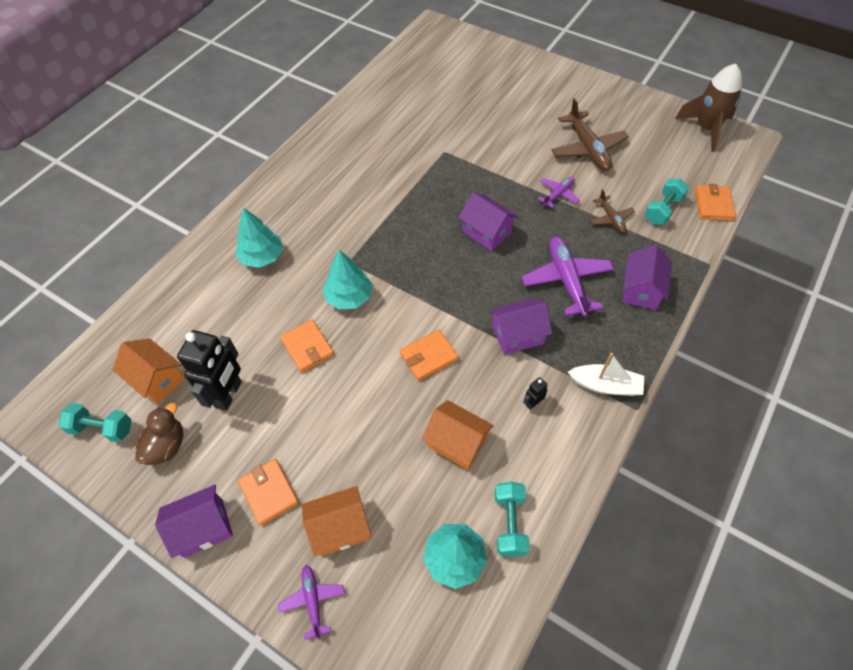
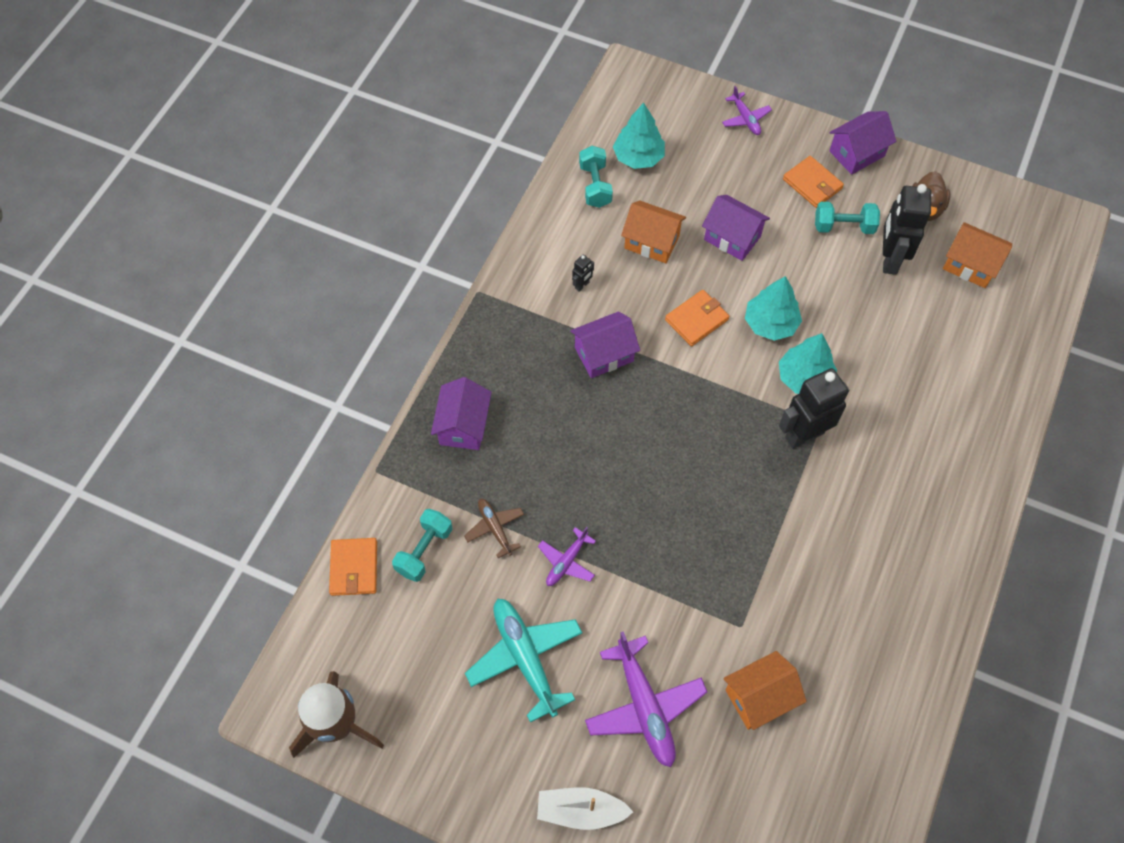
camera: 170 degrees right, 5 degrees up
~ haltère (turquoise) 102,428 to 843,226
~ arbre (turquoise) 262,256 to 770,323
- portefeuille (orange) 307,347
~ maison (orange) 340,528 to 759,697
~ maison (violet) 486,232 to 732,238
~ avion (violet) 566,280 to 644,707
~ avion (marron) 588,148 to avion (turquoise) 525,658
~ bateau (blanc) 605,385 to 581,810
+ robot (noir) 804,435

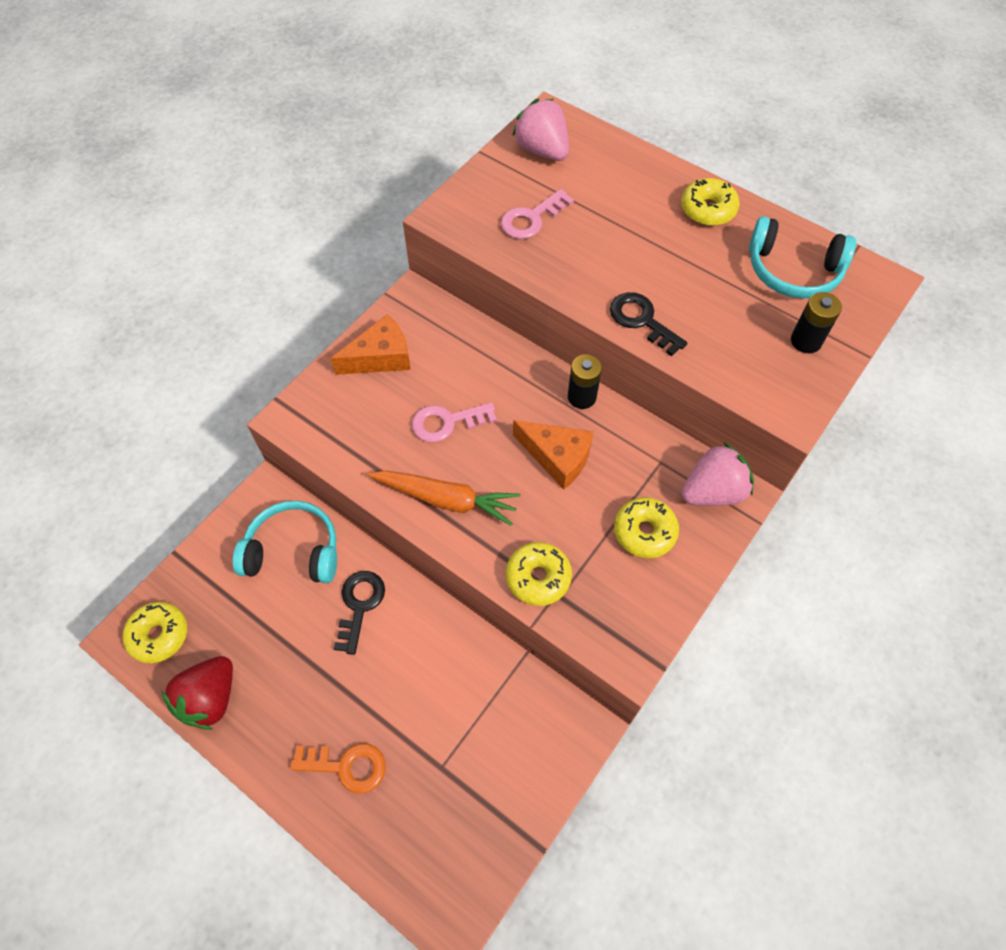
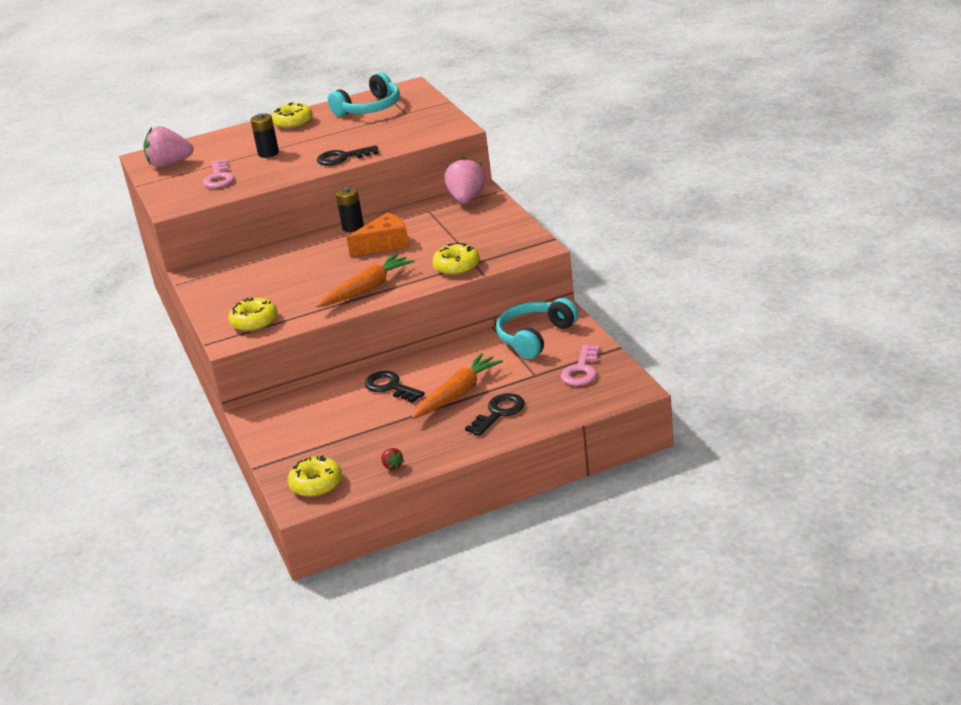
camera: 55 degrees left, 30 degrees down
~ fraise (rouge) 210,699 = 392,466 x0.43
~ casque audio (turquoise) 293,551 to 535,337
~ clé (orange) 346,766 to clé (noir) 498,413
- fromage (orange) 380,357
~ clé (rose) 447,422 to 581,370
~ beignet (jaune) 644,532 to 254,322
~ pile (noir) 806,341 to 268,153
+ carotte (orange) 457,394

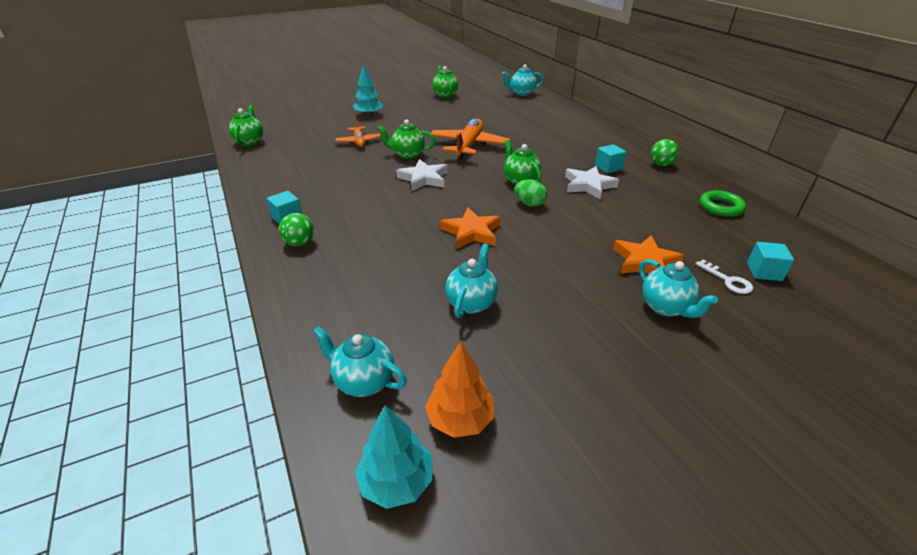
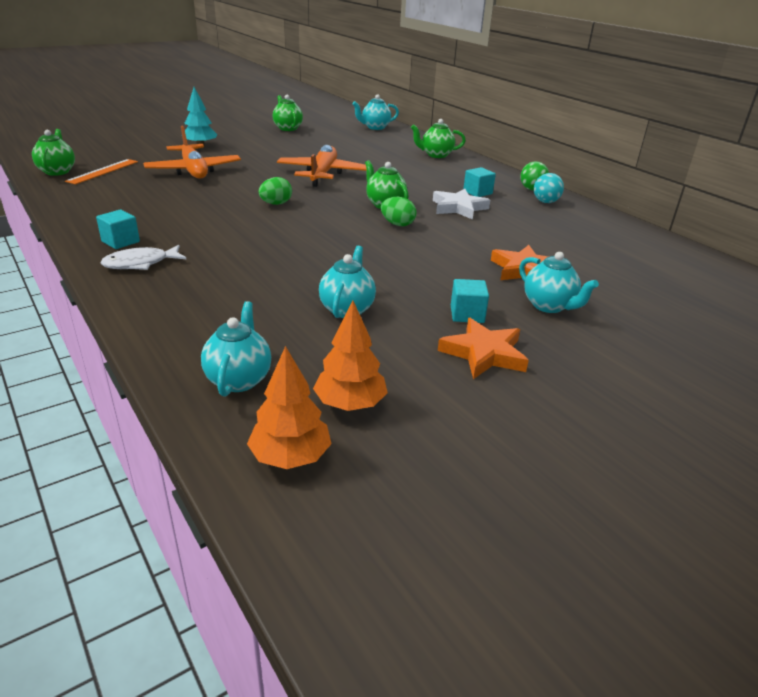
camera: 10 degrees left, 5 degrees down
~ balle (vert) 300,243 to poisson (blanc) 140,263
~ théière (turquoise) 363,381 = 239,379 75 degrees clockwise
~ avion (orange) 359,141 = 194,170 x1.73
~ arbre (turquoise) 396,481 to arbre (orange) 290,457
~ théière (vert) 407,155 to 436,155
~ étoile (blanc) 424,178 to œuf (vert) 276,204
~ étoile (orange) 472,232 to 484,353
- clé (blanc) 728,280
- anneau (vert) 721,207
~ cube (turquoise) 764,272 to 467,314
+ règle (orange) 103,171
+ balle (turquoise) 545,202

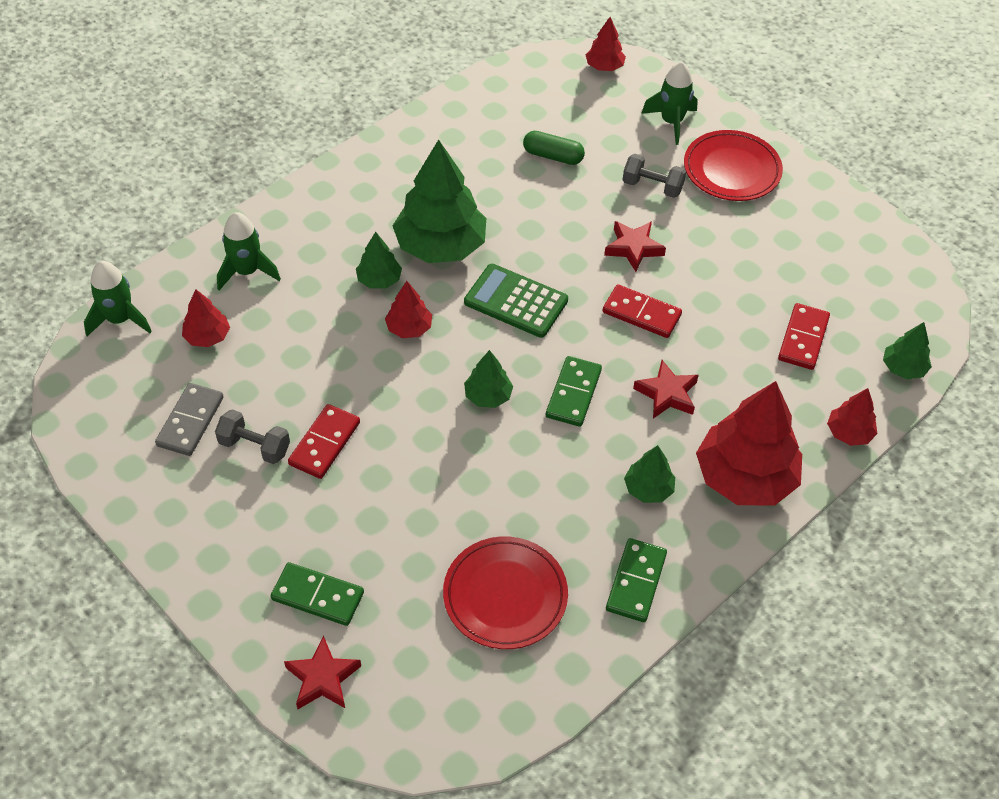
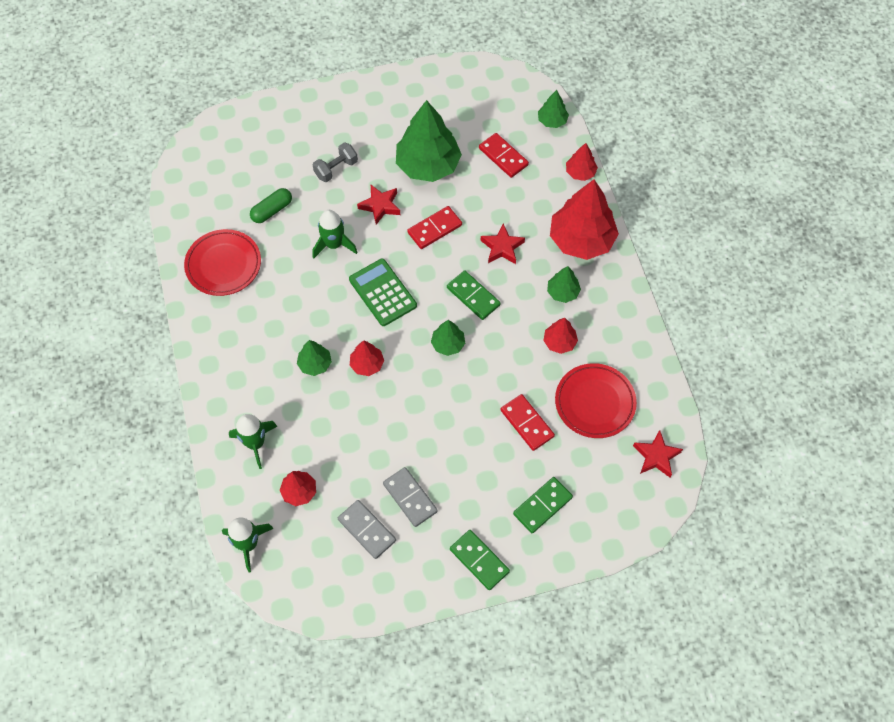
camera: 60 degrees left, 10 degrees up
~ haltère (gris) 254,446 to domino (gris) 410,498
~ étoile (rouge) 322,678 to 656,456
~ domino (rouge) 325,443 to 527,423
~ arbre (vert) 440,246 to 428,165
~ calculatrice (vert) 516,301 = 382,292 90 degrees clockwise
~ arbre (rouge) 604,66 to 559,342
~ domino (vert) 636,582 to 479,560
~ fusée (vert) 671,122 to 334,244
~ assiette (rouge) 731,170 to 223,265

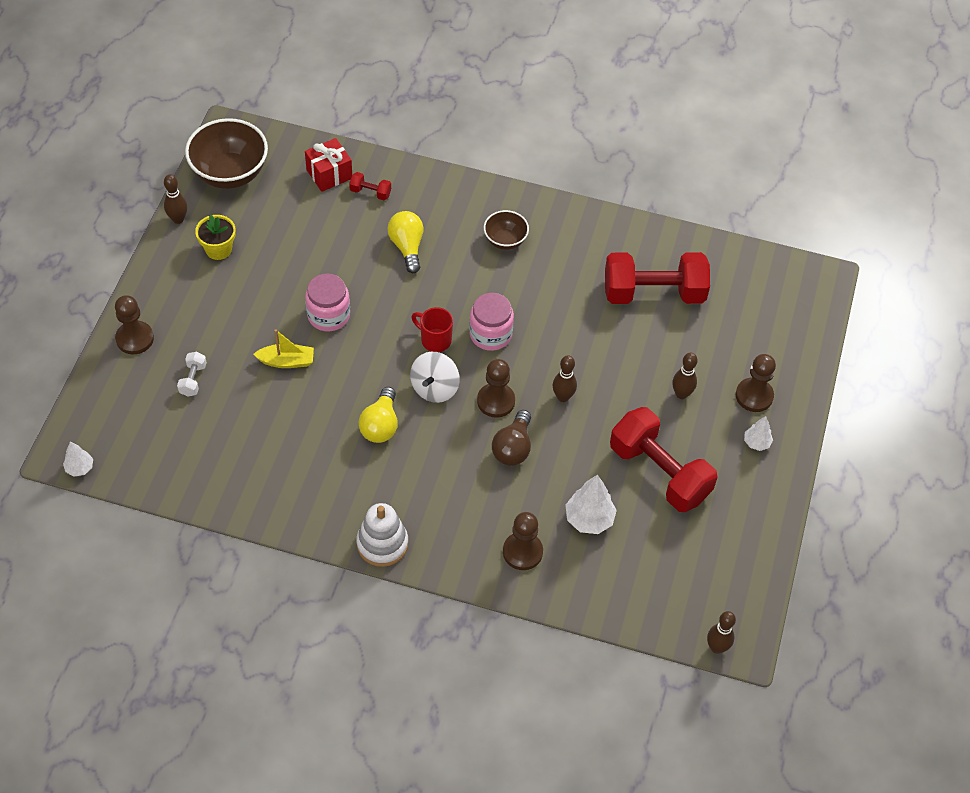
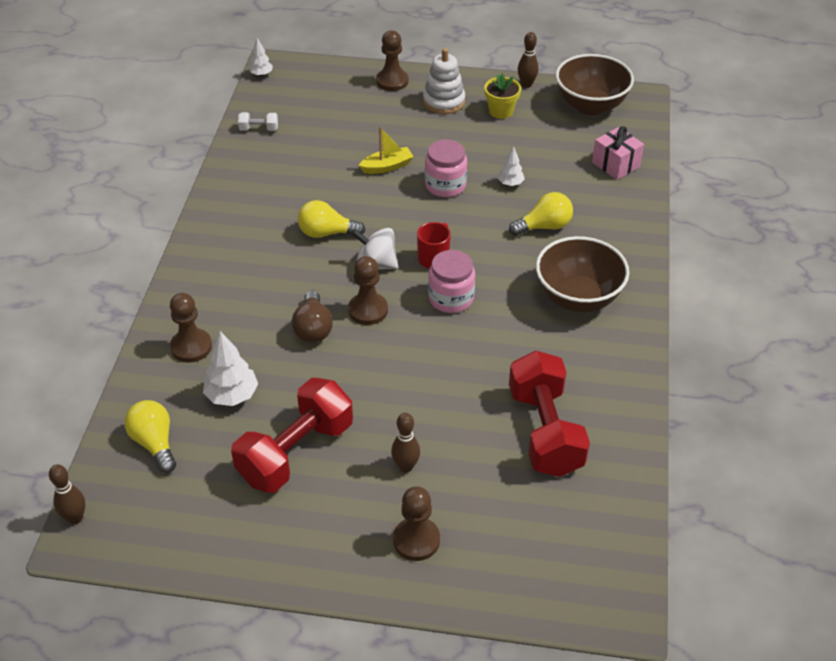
camera: 85 degrees right, 10 degrees down
~ haltère (blanc) 193,380 to 259,129
~ bateau (jaune) 286,361 = 387,166 105 degrees counterclockwise
~ cadeau (rouge) 329,174 to cadeau (rose) 615,164
- haltère (rouge) 370,192
~ jouet à empiler (blanc) 382,544 to 444,101
~ bol (marron) 505,240 = 578,297 x1.83
~ ampoule (marron) 513,448 = 313,328 105 degrees counterclockwise
- quille (marron) 563,397
~ arbre (blanc) 756,443 to 510,183
+ ampoule (jaune) 154,443

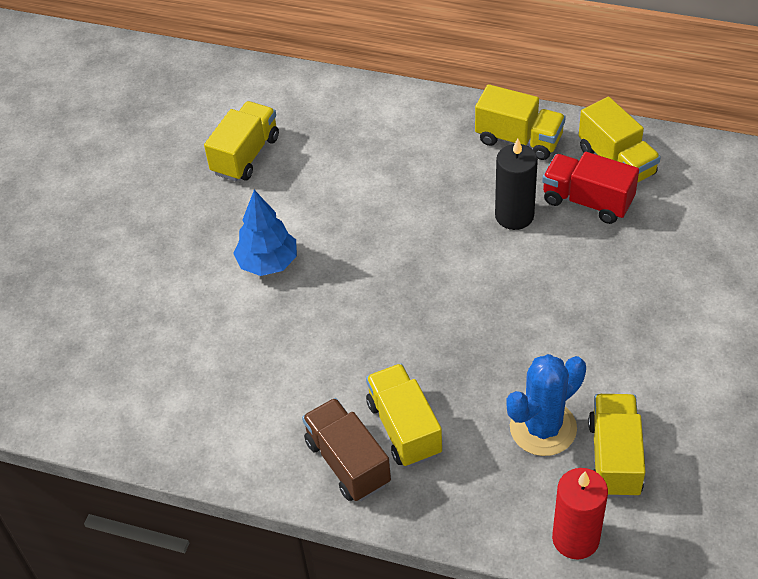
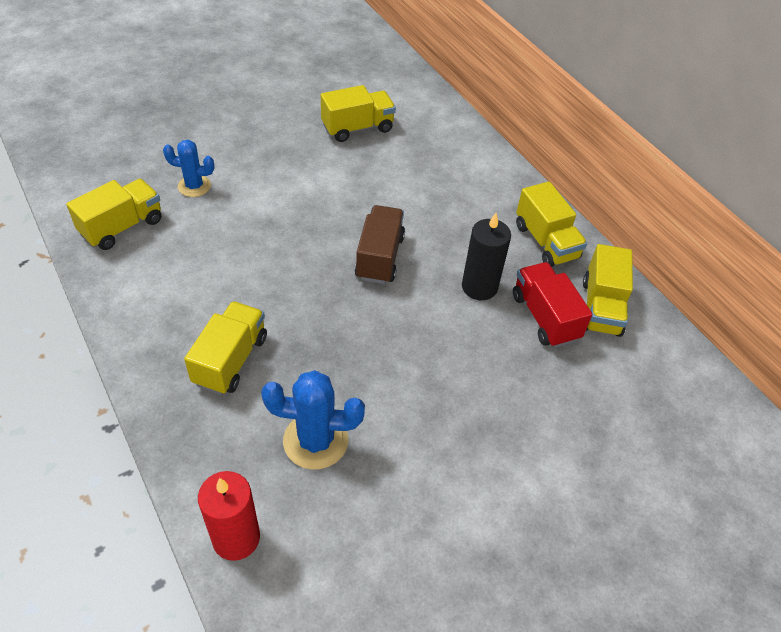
camera: 35 degrees right, 0 degrees up
- arbre (bleu) 268,263
~ camion (marron) 347,462 to 379,257
~ camion (jaune) 614,458 to 122,227
+ cactus (bleu) 194,186

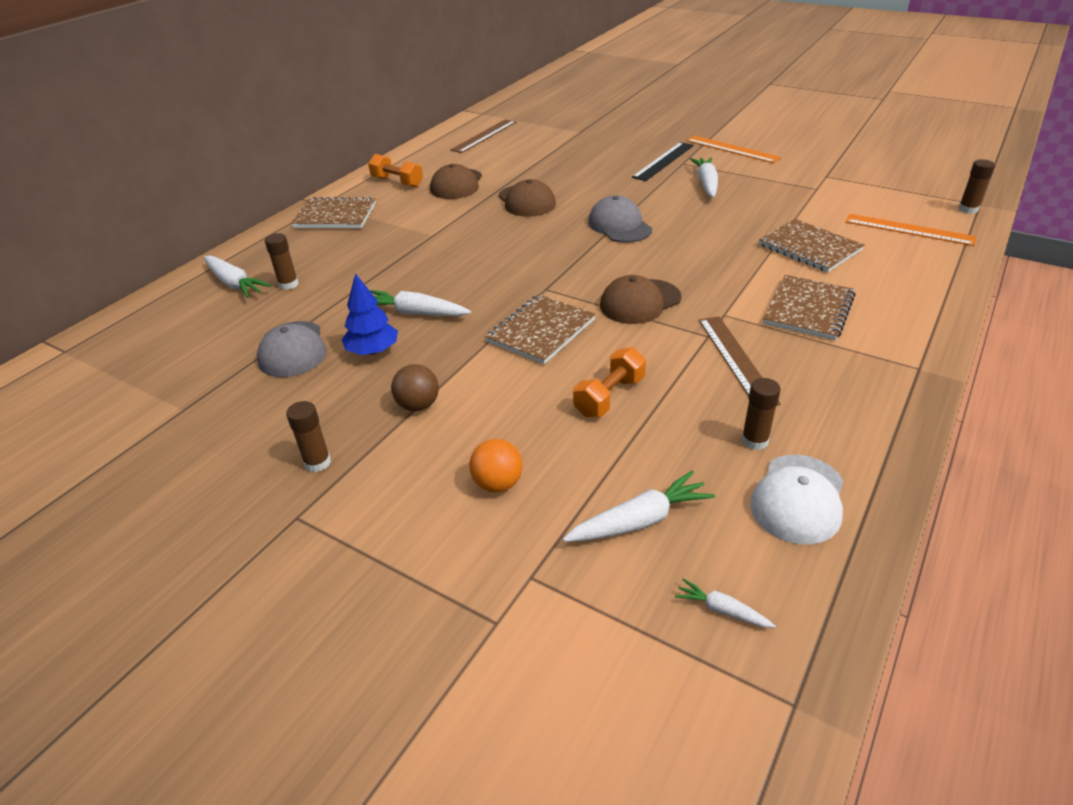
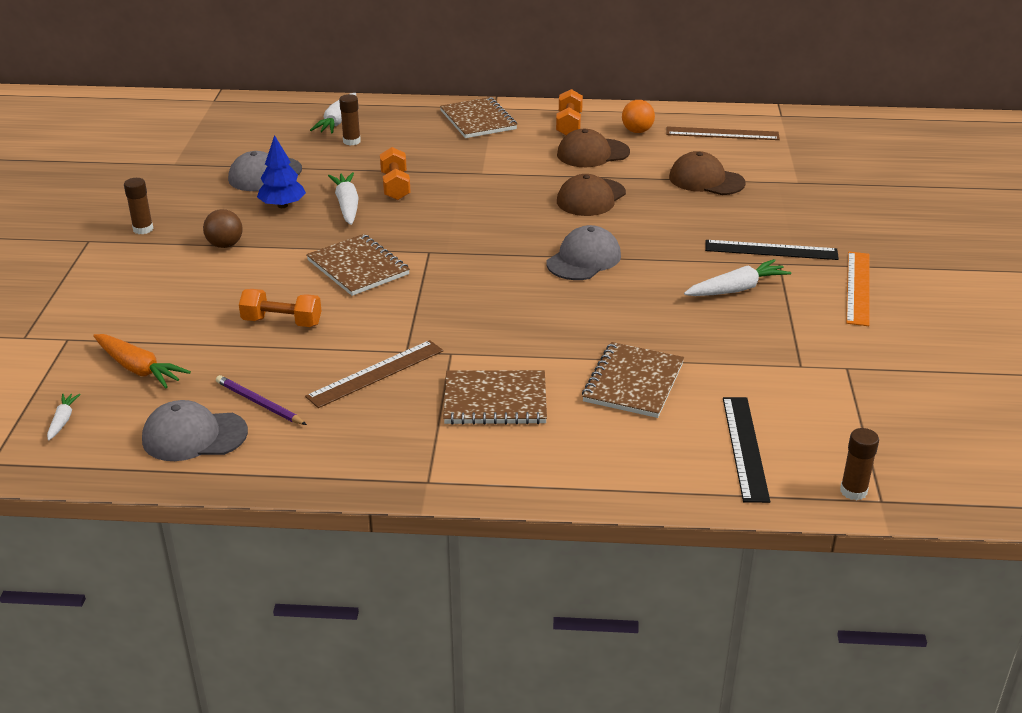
camera: 60 degrees right, 5 degrees down
~ balle (orange) 497,483 to 637,131
~ carnet (marron) 541,331 = 358,267 45 degrees clockwise
~ carotte (blanc) 640,520 to carotte (orange) 139,369
~ casquette (marron) 640,302 to 706,180
~ bâton de colle (marron) 754,441 to crayon (violet) 259,403
~ casquette (blanc) 798,499 to casquette (gris) 194,436
~ règle (orange) 909,229 to règle (noir) 745,448
+ haltère (orange) 395,186

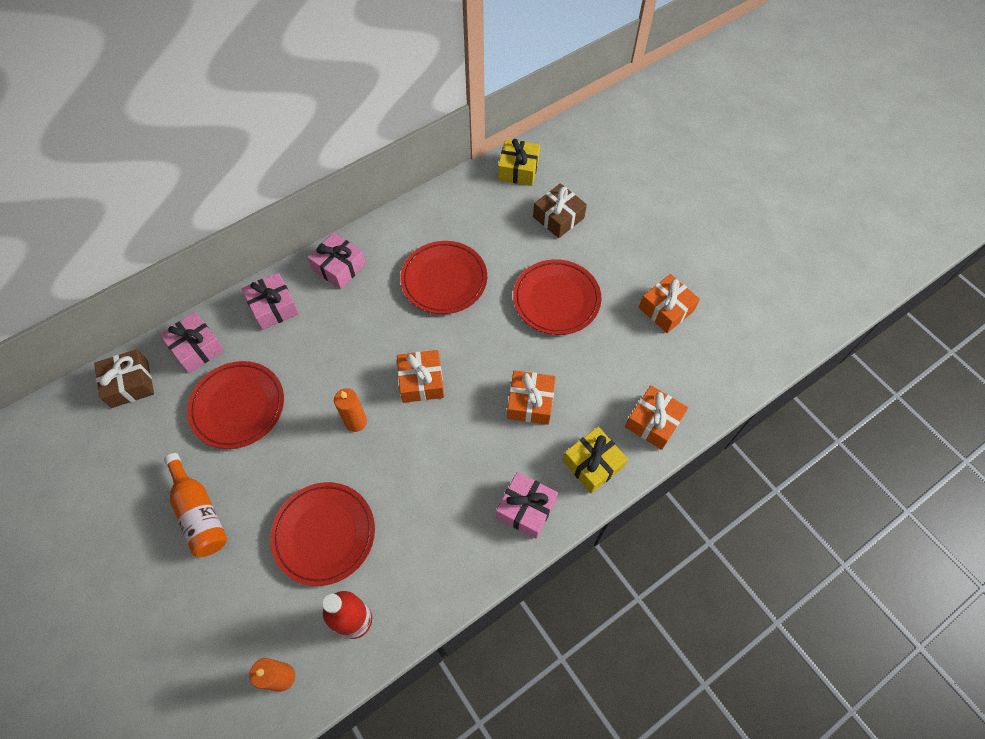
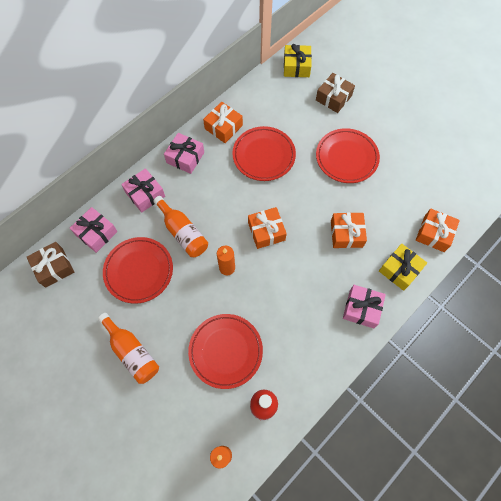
camera: 10 degrees left, 5 degrees up
~ cadeau (orange) 666,309 to 223,127
+ bouteille (orange) 183,232

